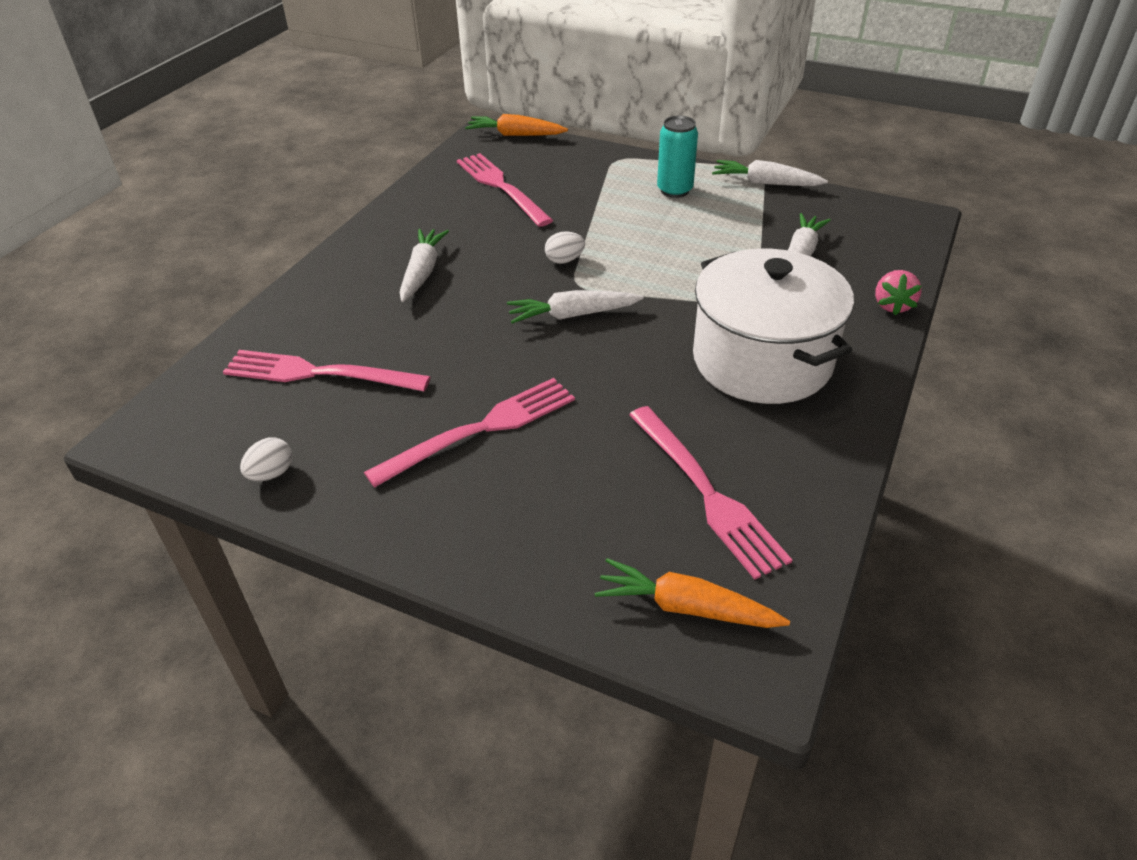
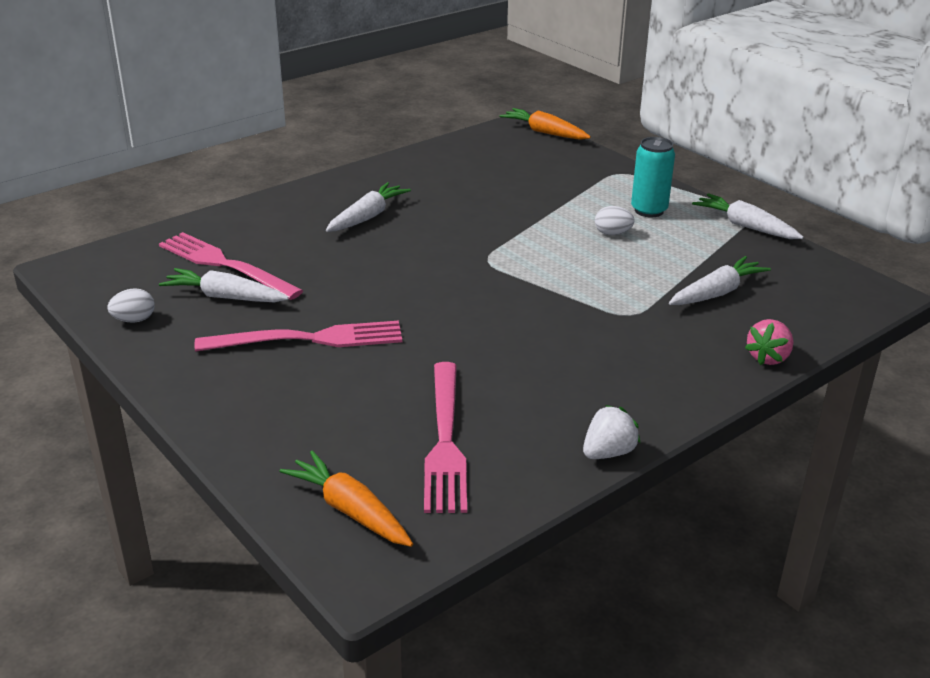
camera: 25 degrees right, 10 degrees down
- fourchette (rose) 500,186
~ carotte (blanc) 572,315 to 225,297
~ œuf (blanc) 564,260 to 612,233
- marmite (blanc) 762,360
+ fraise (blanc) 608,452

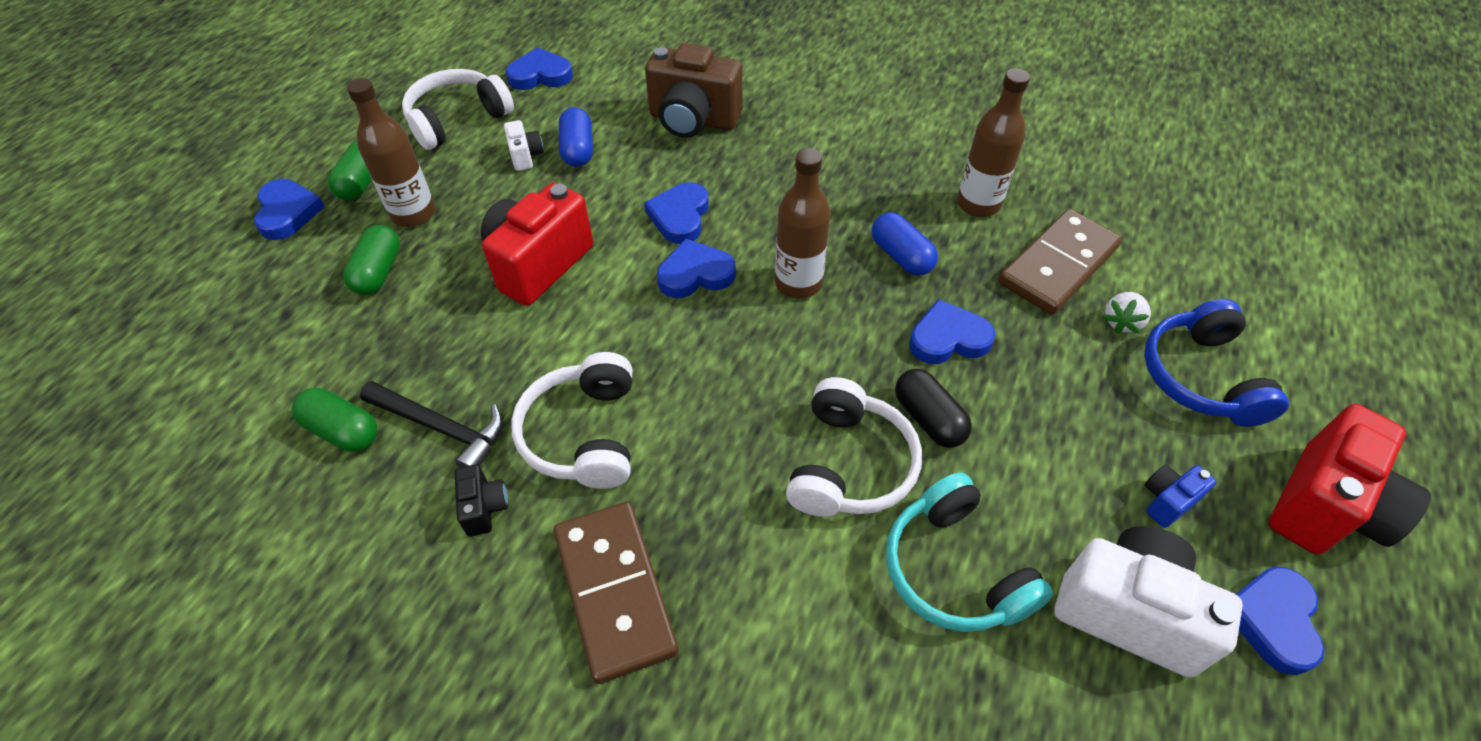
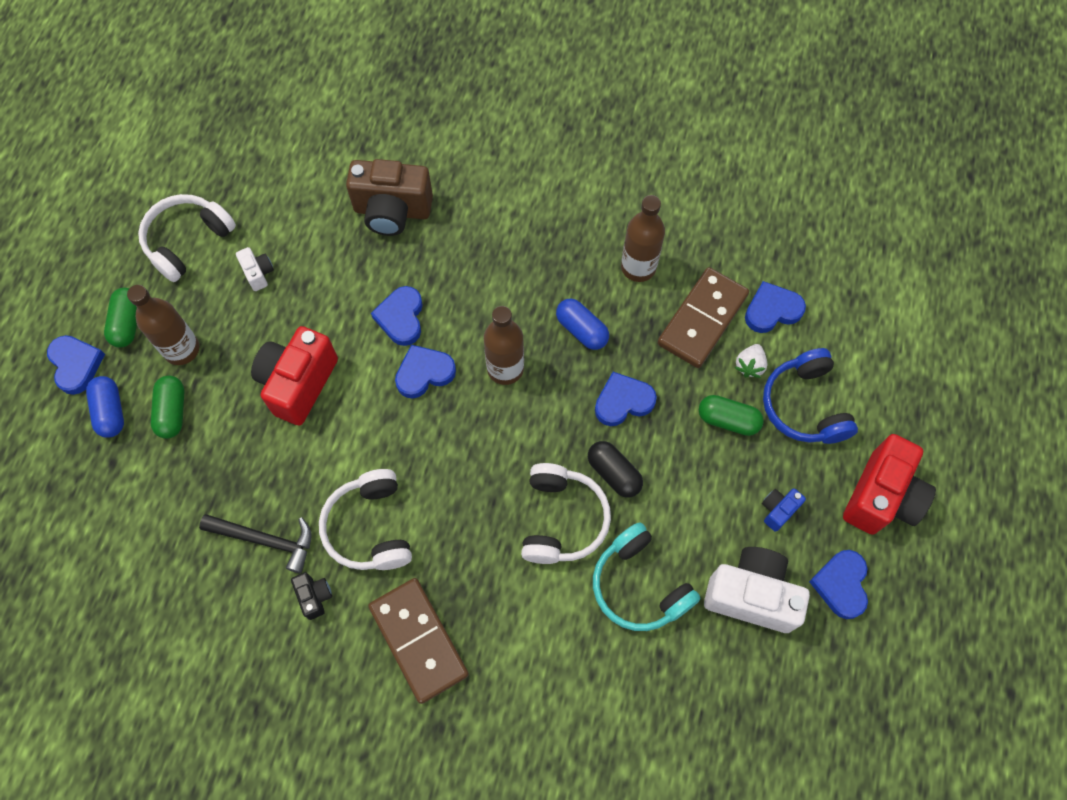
camera: 10 degrees left, 15 degrees up
~ gélule (vert) 343,430 to 728,420
~ cœur (bleu) 540,75 to 772,310
~ gélule (bleu) 577,150 to 110,412

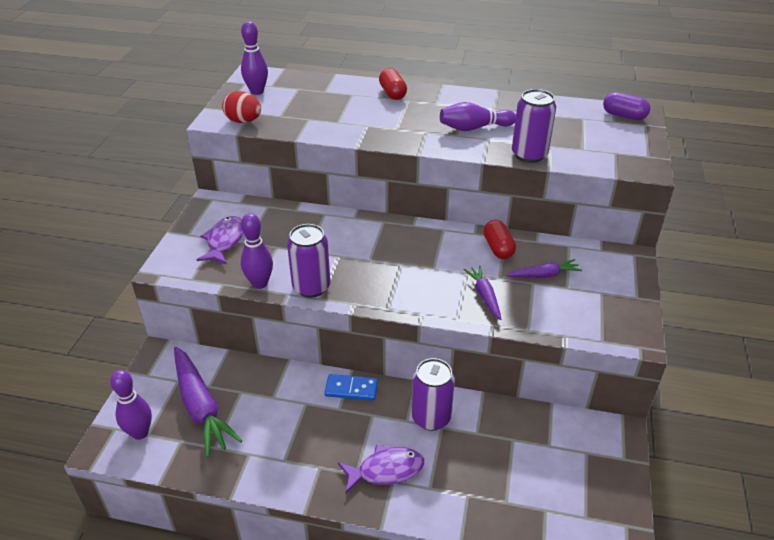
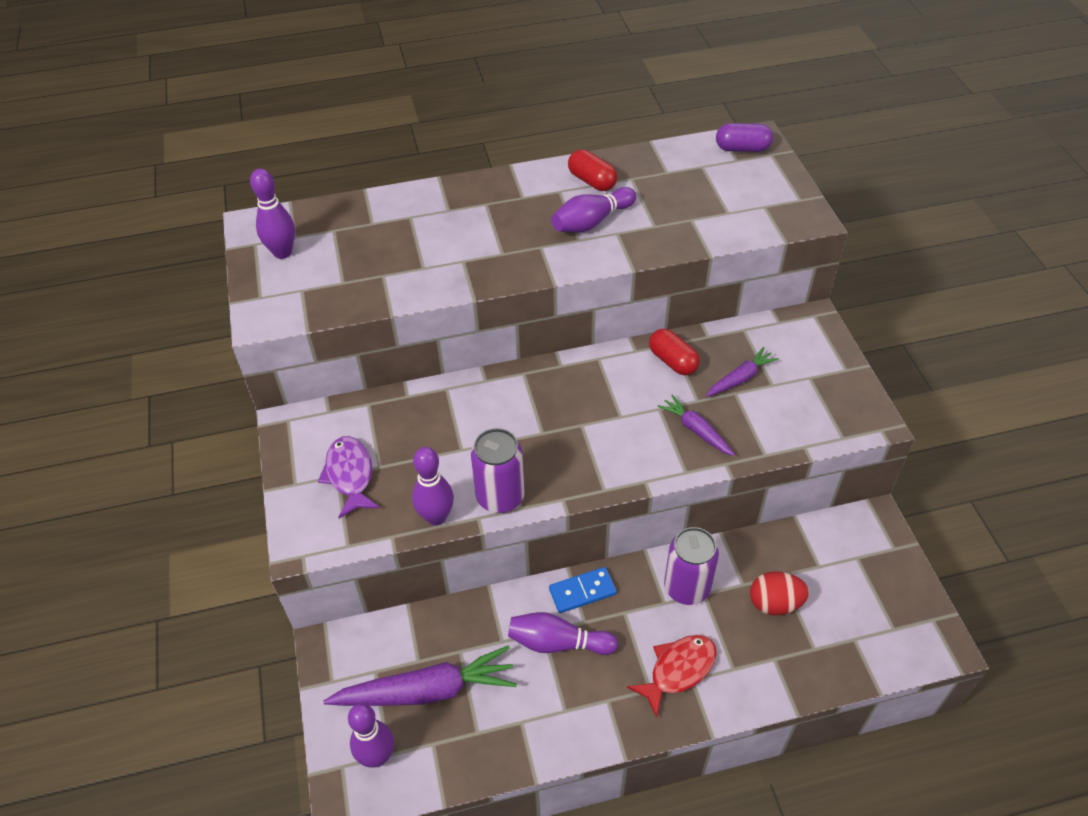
camera: 25 degrees left, 10 degrees up
~ carotte (violet) 201,407 = 426,691 45 degrees counterclockwise
~ œuf (rouge) 243,121 to 774,603
~ poisson (violet) 386,470 to poisson (rouge) 678,670
~ gélule (rouge) 392,93 to 592,181
- canette (violet) 529,155
+ quille (violet) 558,643

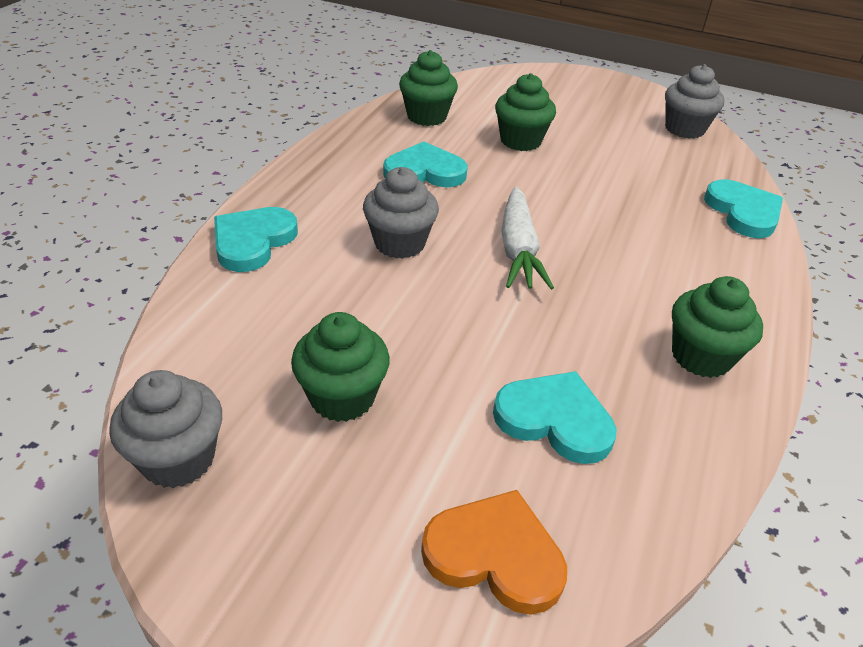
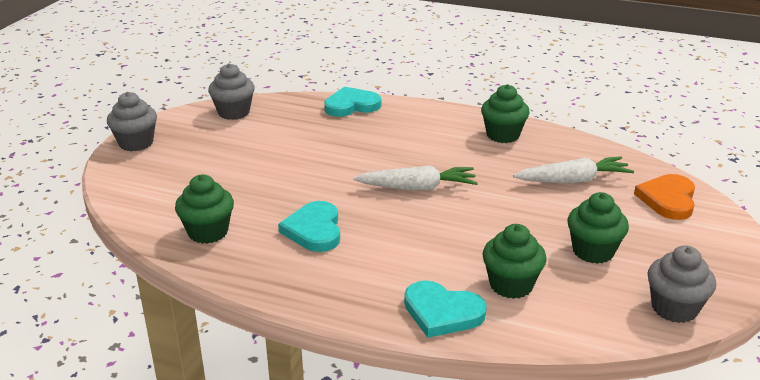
camera: 90 degrees left, 10 degrees down
~ muffin (gris) 399,243 to 136,143
~ cœur (turquoise) 555,420 to carotte (blanc) 573,180
~ muffin (vert) 520,141 to 511,285

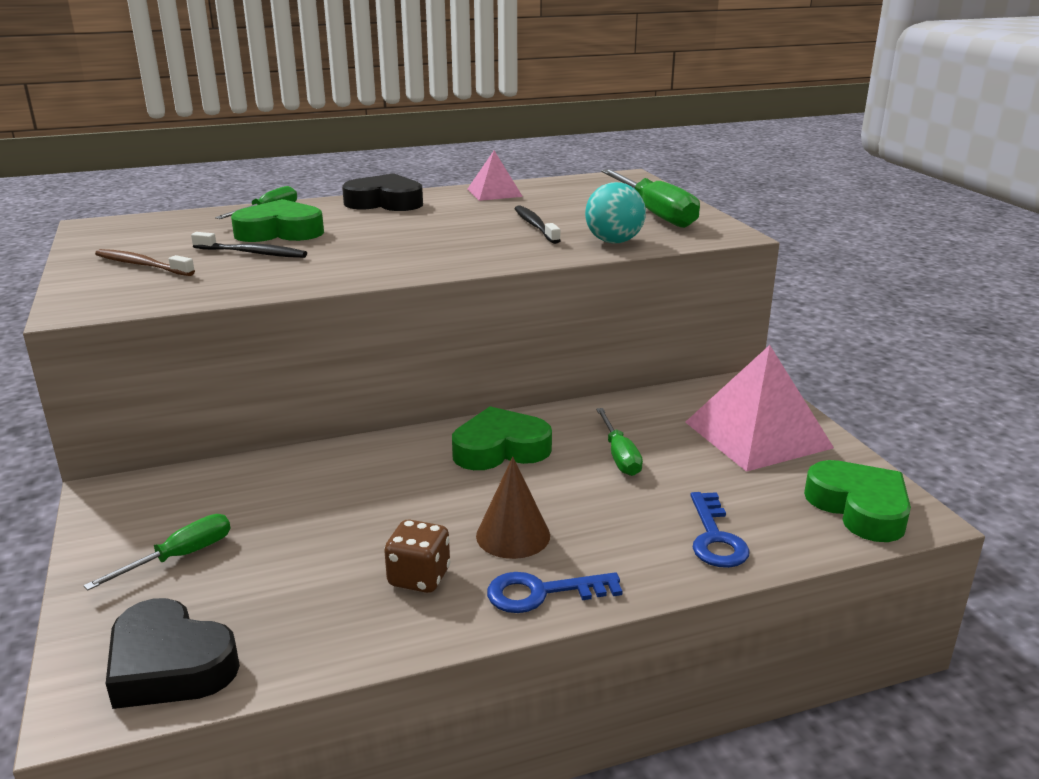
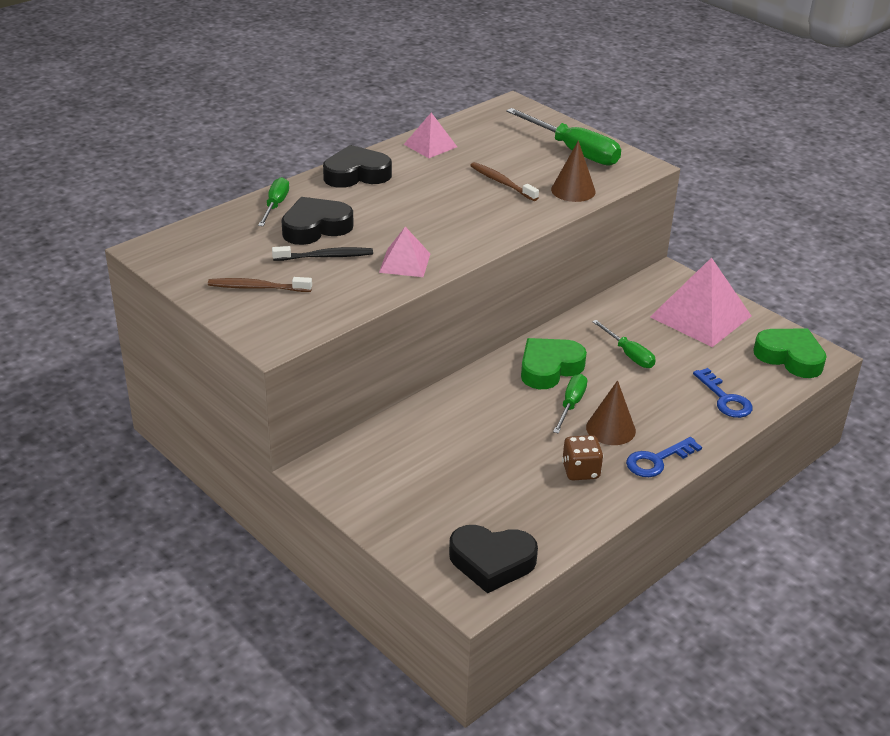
camera: 25 degrees left, 10 degrees up
~ tournevis (vert) 180,557 to 571,405
~ cœur (vert) 280,232 to cœur (noir) 315,227
~ brosse à dents (noir) 535,226 to brosse à dents (marron) 502,182
~ balle (turquoise) 614,242 to cône (marron) 573,190
+ pyramide (rose) 404,263

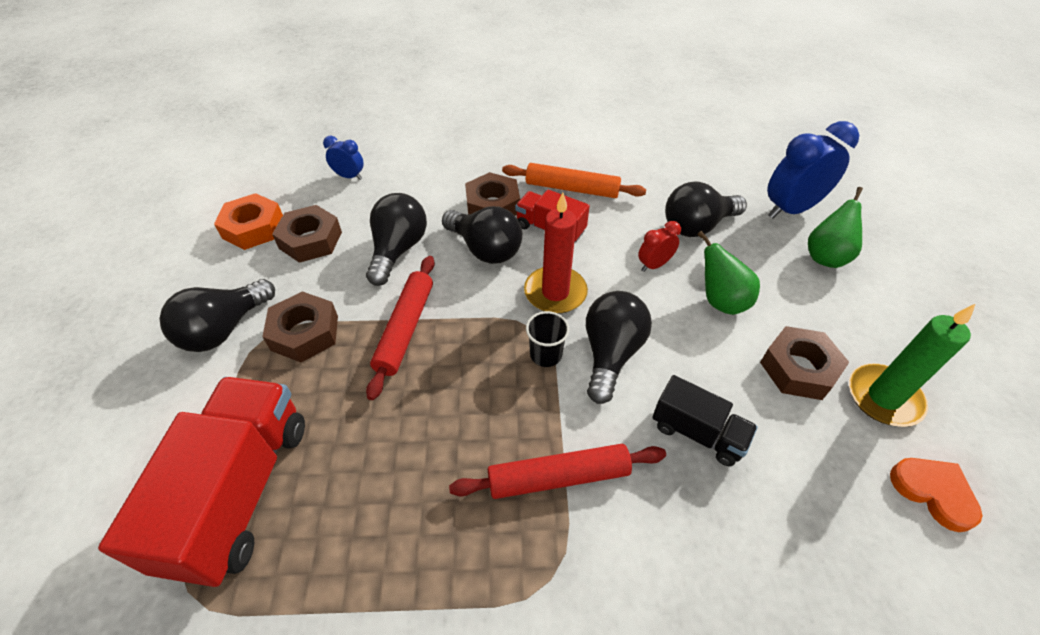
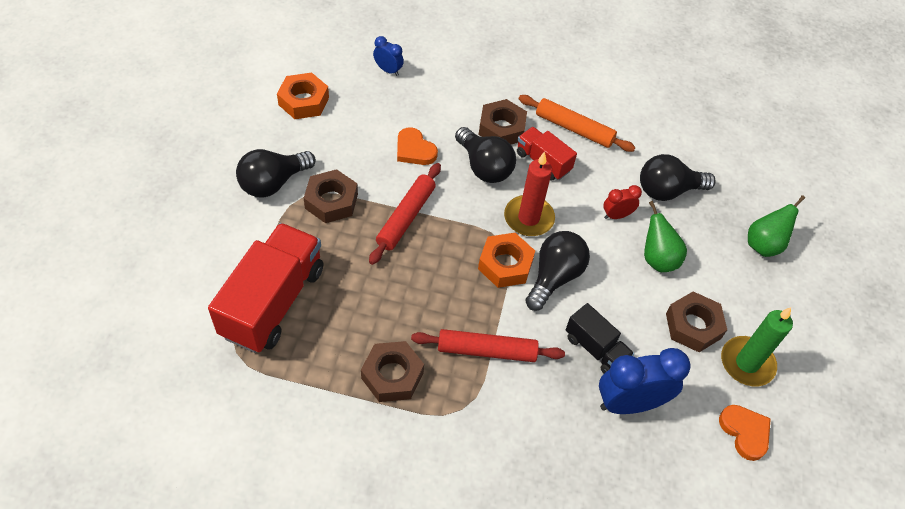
camera: 10 degrees right, 5 degrees up
~ écrou (marron) 310,240 to 392,375
~ ampoule (noir) 398,250 to cœur (orange) 414,150
~ gobelet (noir) 546,354 to écrou (orange) 505,264
~ réveil (bleu) 791,209 to 629,403

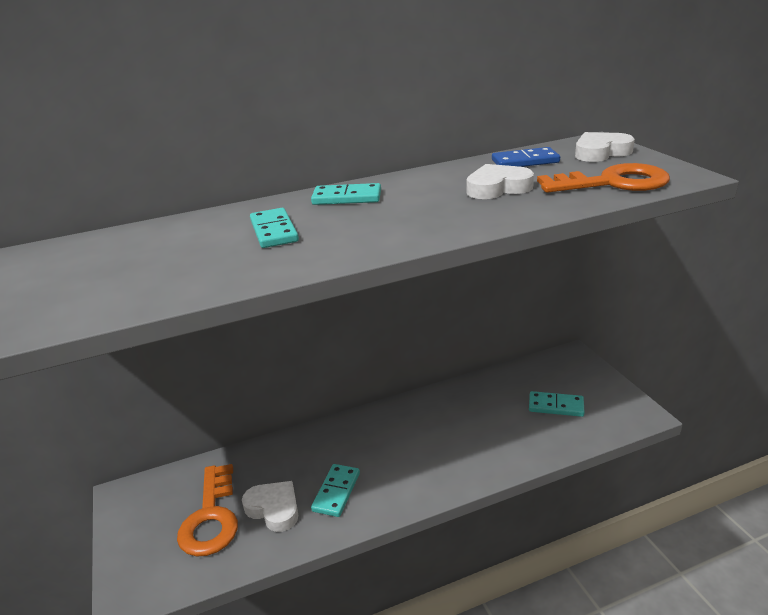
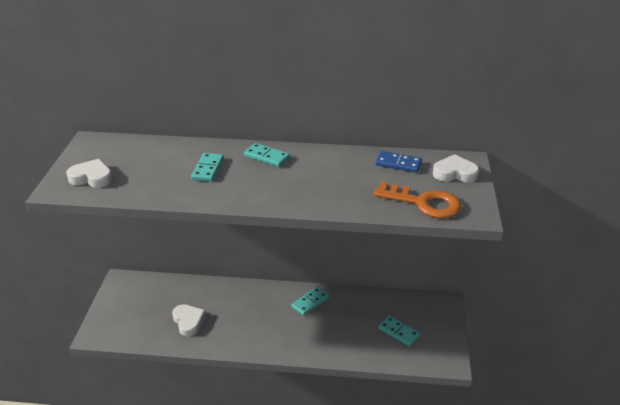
camera: 25 degrees right, 5 degrees up
- clé (orange) 211,517
~ domino (turquoise) 336,492 to 310,302
~ cœur (blanc) 497,188 to 91,177

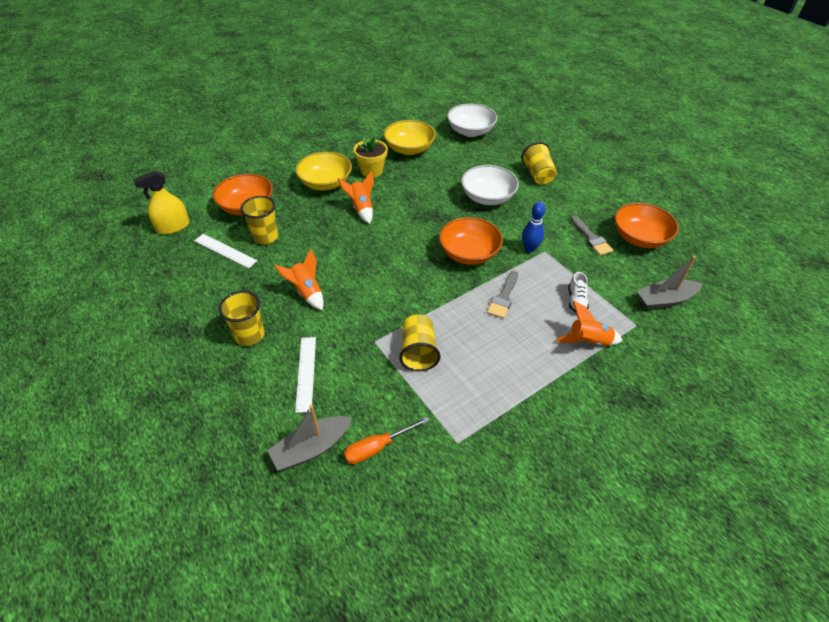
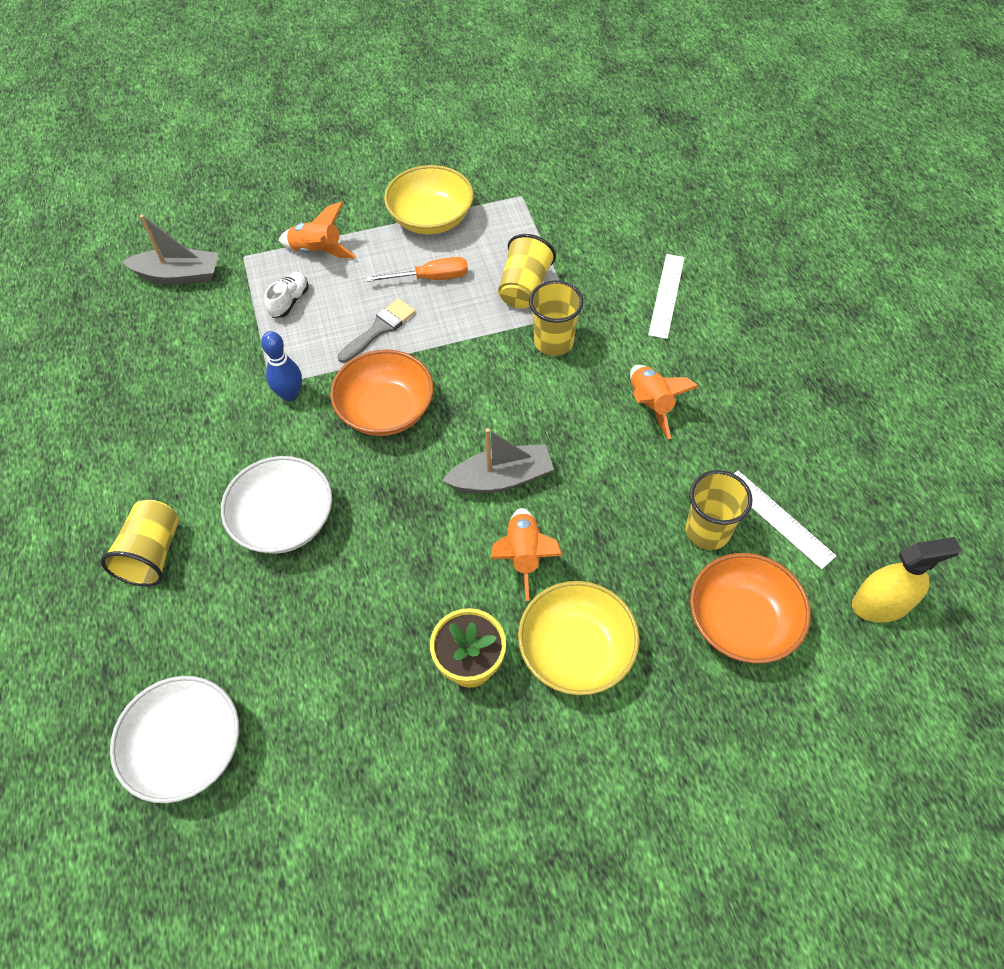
camera: 160 degrees left, 10 degrees up
~ gobelet (jaune) 250,335 to 553,342
~ bateau (gris) 312,448 to 501,478
~ tournevis (orange) 377,447 to 431,278
~ bol (jaune) 409,149 to 431,218
- pinceau (gris) 591,238
- bol (orange) 639,238

